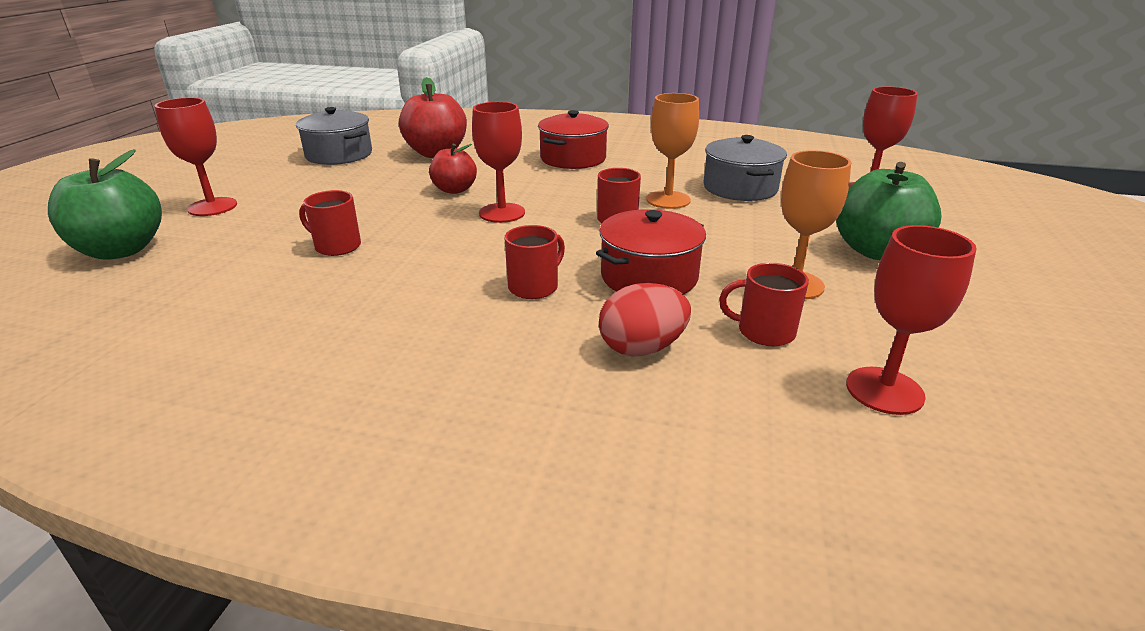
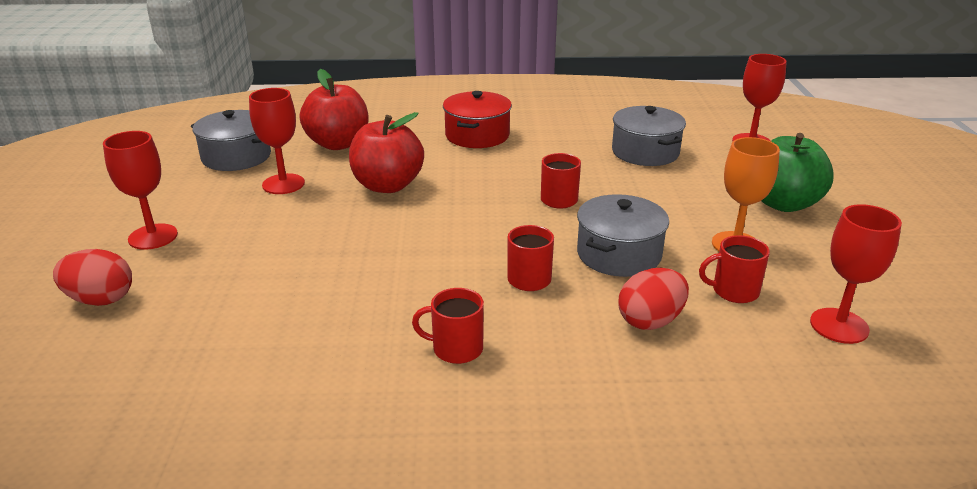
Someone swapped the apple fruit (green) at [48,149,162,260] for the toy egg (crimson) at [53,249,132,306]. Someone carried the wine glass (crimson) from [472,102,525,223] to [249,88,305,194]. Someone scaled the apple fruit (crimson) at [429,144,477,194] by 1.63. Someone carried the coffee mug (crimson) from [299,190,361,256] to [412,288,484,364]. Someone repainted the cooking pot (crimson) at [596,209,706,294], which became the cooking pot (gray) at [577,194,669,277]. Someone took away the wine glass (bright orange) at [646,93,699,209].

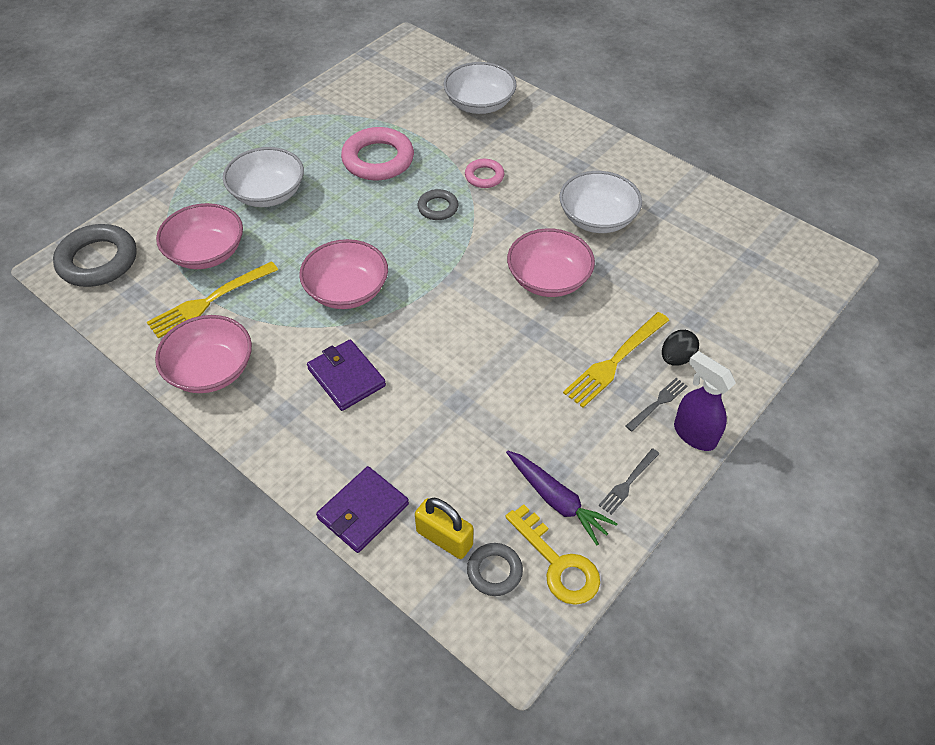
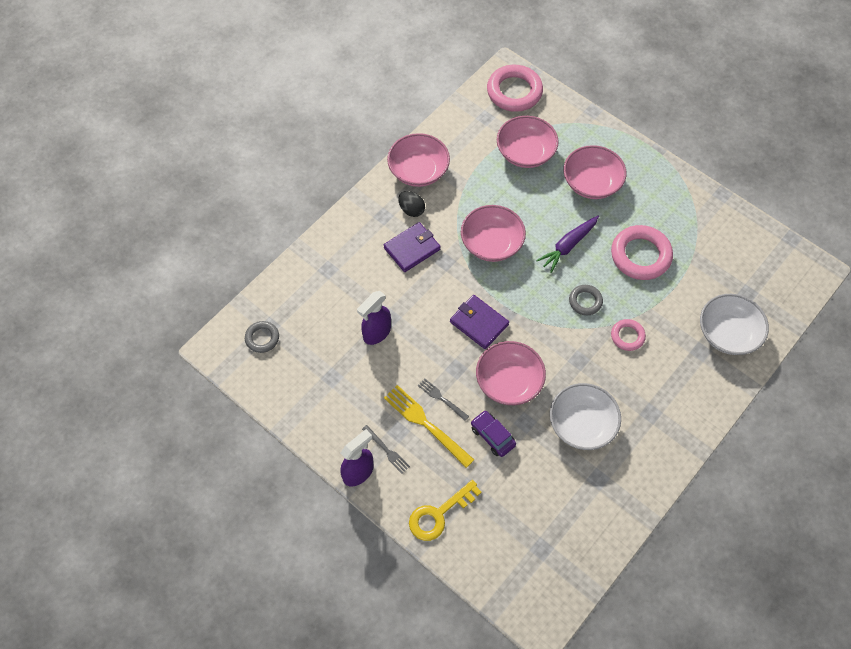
Someone put down the sprayer (purple) at [357,291,391,345]. Someone carried the toy egg (jet-black) from [662,330,699,365] to [398,191,425,217]. Someone carried the latchkey (bright yellow) from [505,504,600,605] to [409,480,481,541]. Someone carried the fork (gray) from [599,448,660,515] to [418,378,469,421]. Someone carried the card wallet (purple) from [316,466,409,553] to [450,295,509,349]. Someone put down the automobile (purple) at [471,410,516,457]. Someone repainted the ring (gray) at [53,224,137,287], which became the ring (pink) at [487,65,543,112]. Someone carried the toy carrot (purple) from [506,451,618,545] to [536,216,599,273]. Someone repainted the serving bowl (white) at [223,147,304,207], which became the serving bowl (pink) at [563,145,626,199]. Someone took away the fork (bright yellow) at [147,261,278,339]. Someone took away the lock (bright yellow) at [415,498,473,559].

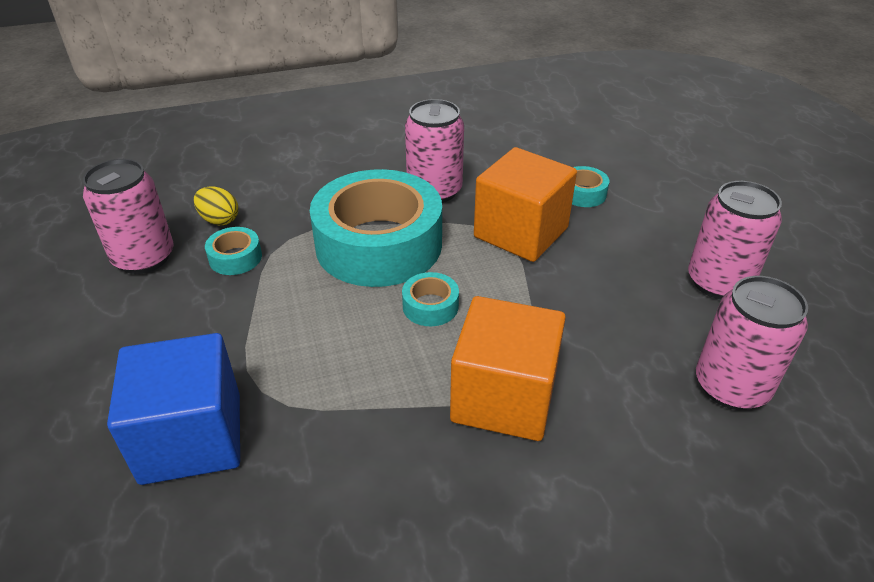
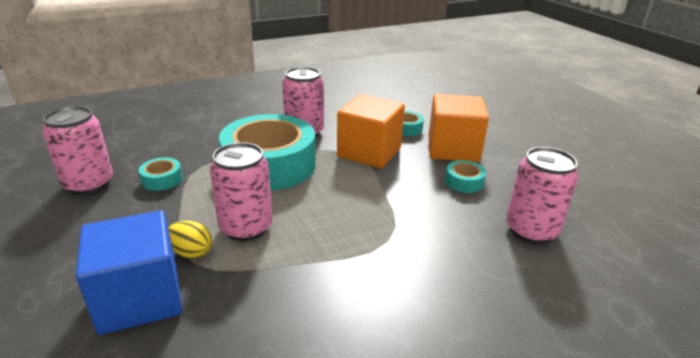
Someone carried the toy egg (bright yellow) from [194,186,238,225] to [168,221,212,259]. Someone carried the tin (pink) from [688,181,782,299] to [210,142,273,241]. Someone carried the solid cube (bright orange) from [450,296,566,441] to [428,94,489,162]. Someone carried the sticky tape (teal) from [402,272,459,326] to [445,160,486,193].

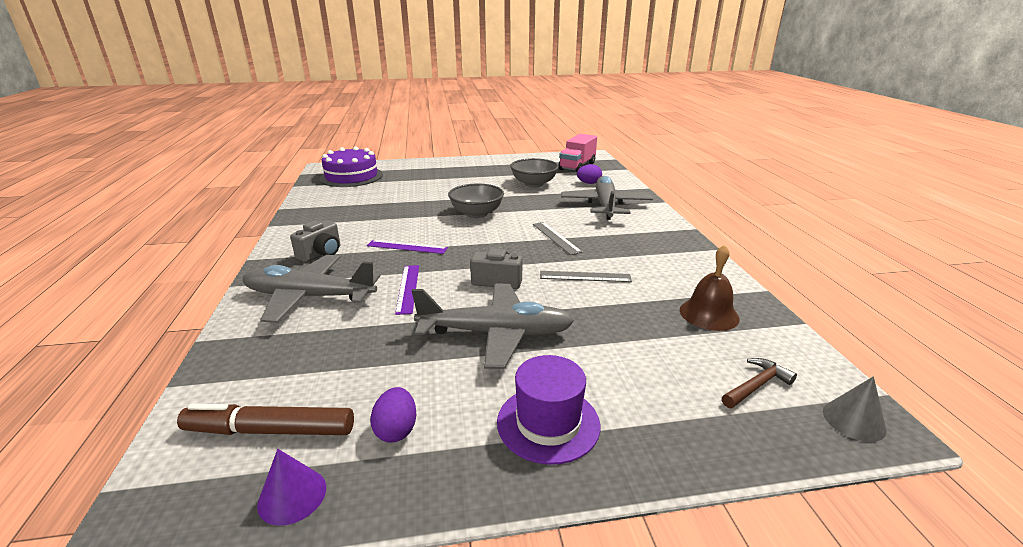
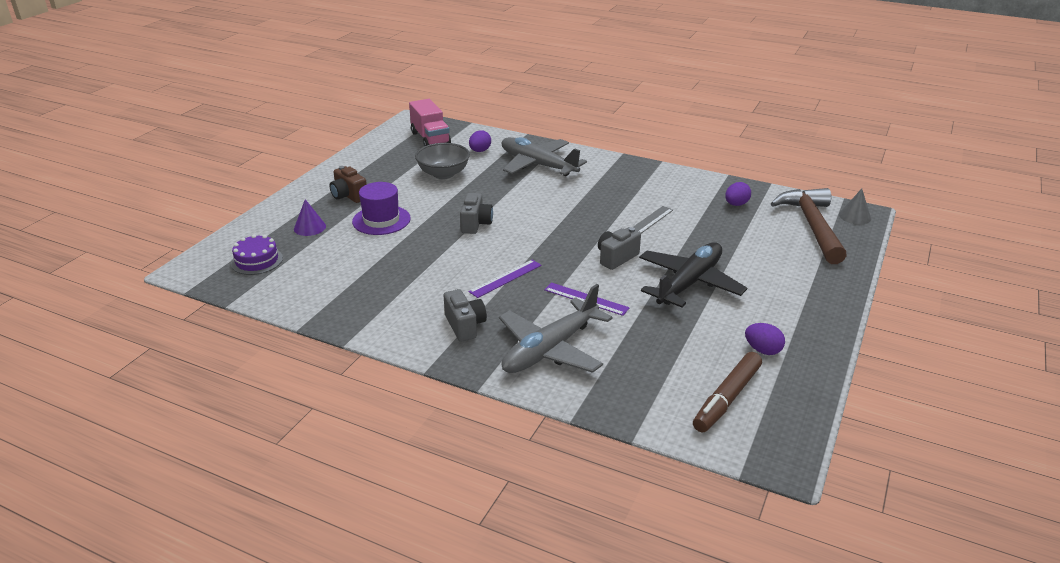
Someone scaled the layer cake (purple) at [319,147,383,187] by 0.59. Someone carried the solid cone (purple) from [257,449,326,526] to [294,199,326,236]. Someone put down the camera (dark brown) at [329,166,367,203]. Someone carried the top hat (purple) from [497,355,600,465] to [352,182,411,235]. Someone swapped the serving bowl (gray) at [448,183,504,218] for the camera (gray) at [460,193,493,234]. Someone repainted the plane (gray) at [412,284,574,369], which became the plane (jet-black) at [639,242,747,308]. Someone swapped the hand bell (dark brown) at [680,245,739,331] for the toy egg (purple) at [725,182,751,206]. Someone scaled the claw hammer (dark brown) at [722,358,797,408] by 2.25. Someone took away the measuring stick (gray) at [533,222,582,255].

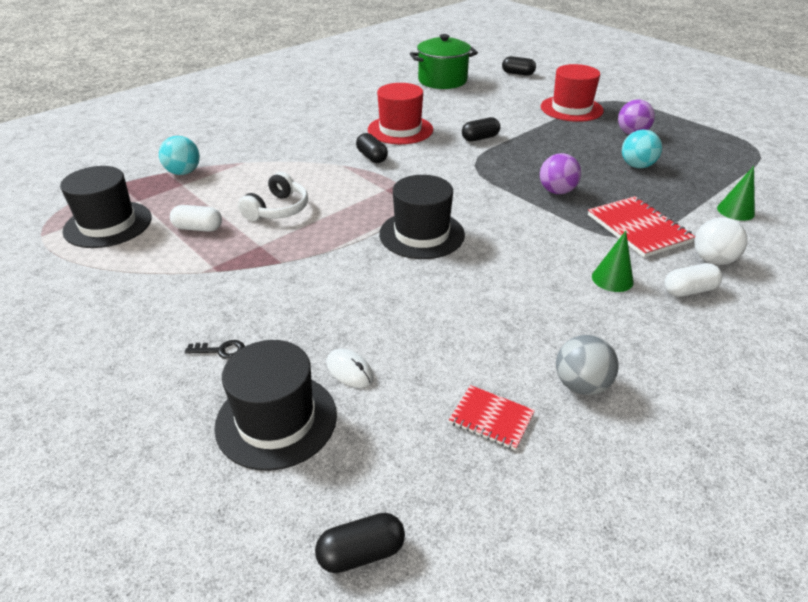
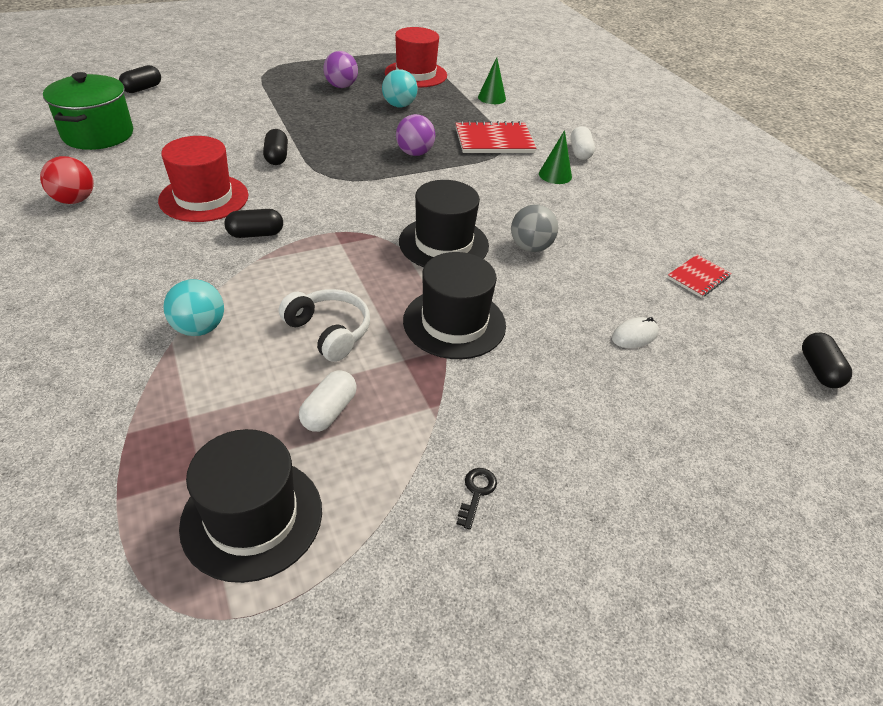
Someone put down the sphere (crimson) at [40,156,94,204]. Someone carried the sphere (teal) from [159,136,200,175] to [163,279,224,336]. Someone carried the top hat (crimson) from [541,64,604,122] to [385,27,447,87]. Someone carried the top hat (jet-black) from [214,340,337,471] to [403,252,506,359]. Someone carried the latchkey (jet-black) from [185,340,245,360] to [457,468,497,530]. Someone carried the sphere (gray) from [556,335,618,395] to [511,204,558,252]. Someone took away the sphere (white) at [694,217,747,265].

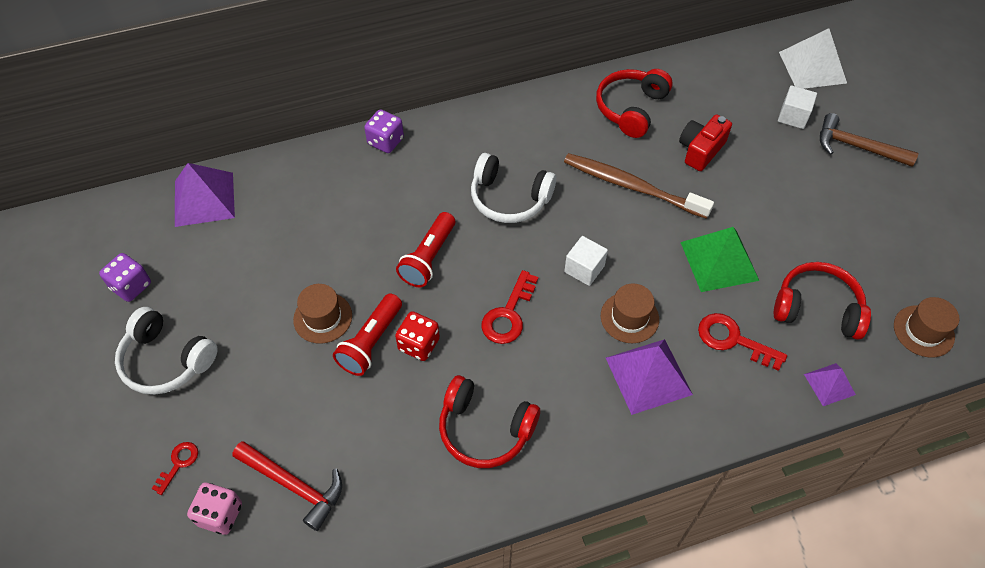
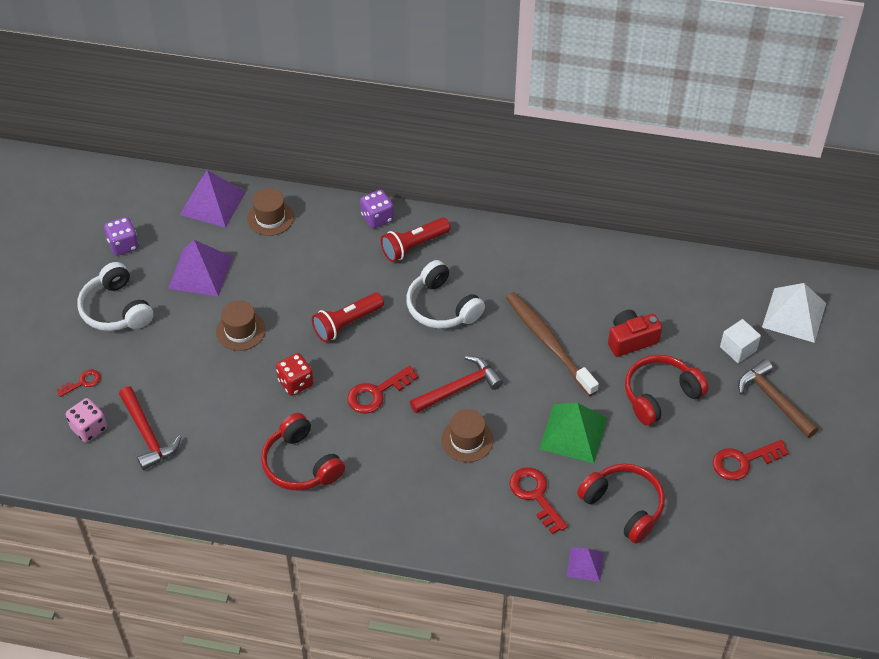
Someone carried the pyramid shape (purple) from [606,339,693,415] to [168,240,233,297]. Someone carried the top hat (dark brown) from [894,297,959,358] to [247,188,294,236]. Someone carried the pocket torch (crimson) from [333,294,402,376] to [381,217,450,262]. Someone swapped the solid cube (white) at [564,236,608,286] for the claw hammer (crimson) at [410,356,503,413]. Someone carried the headset (crimson) from [596,69,673,138] to [625,355,709,426]. Someone put down the latchkey (crimson) at [713,440,789,481].

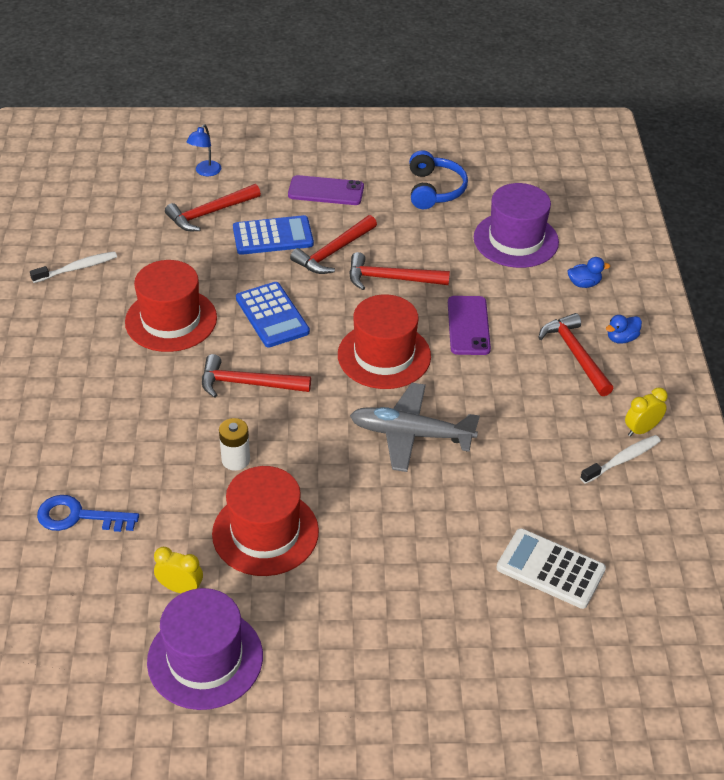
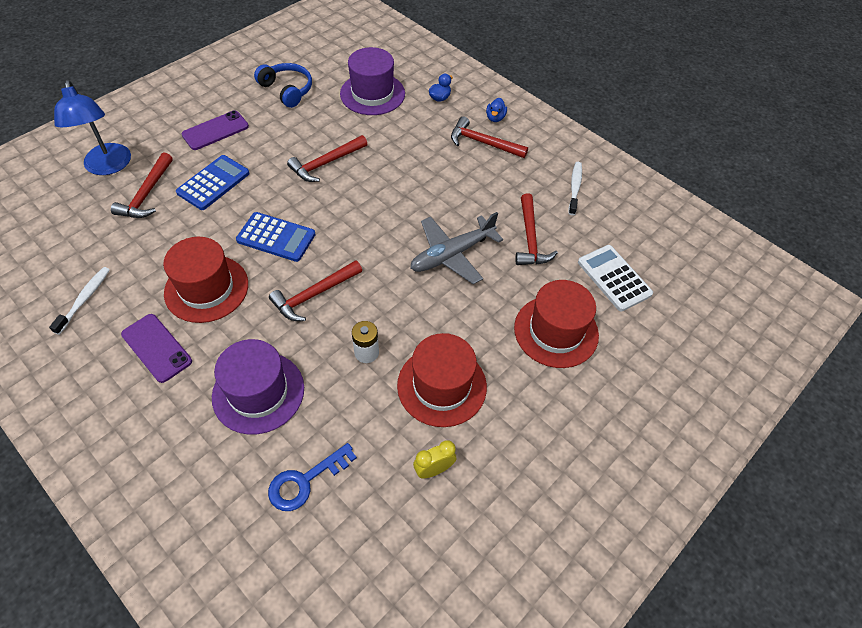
Someone scaled the lamp (royal blue) at [186,124,221,176] by 1.98. Someone carried the mobile phone (purple) from [448,296,491,355] to [121,314,192,383]. Someone carried the top hat (purple) from [147,588,263,710] to [212,339,304,435]. Someone carried the top hat (crimson) from [338,294,431,389] to [514,280,599,368]. Someone carried the claw hammer (crimson) from [290,215,377,274] to [515,194,558,265]. Someone rotated the adding machine (white) at [496,528,606,609] by 75 degrees clockwise. Someone took away the alarm clock (bright yellow) at [625,387,668,437].

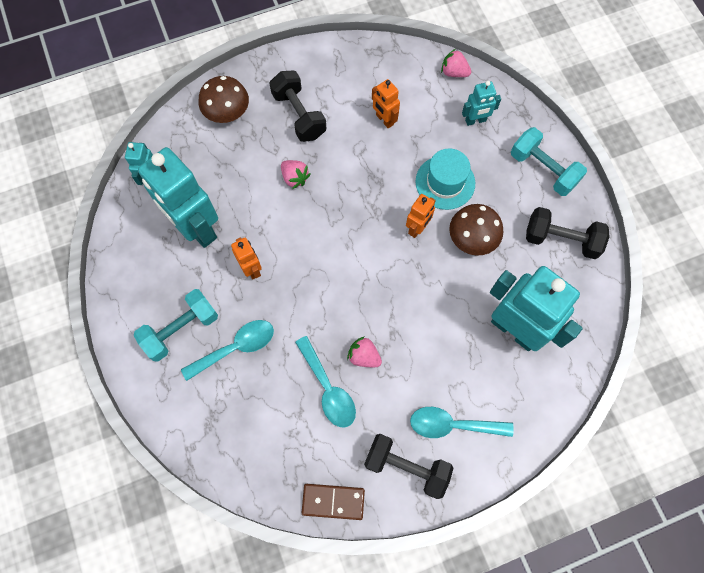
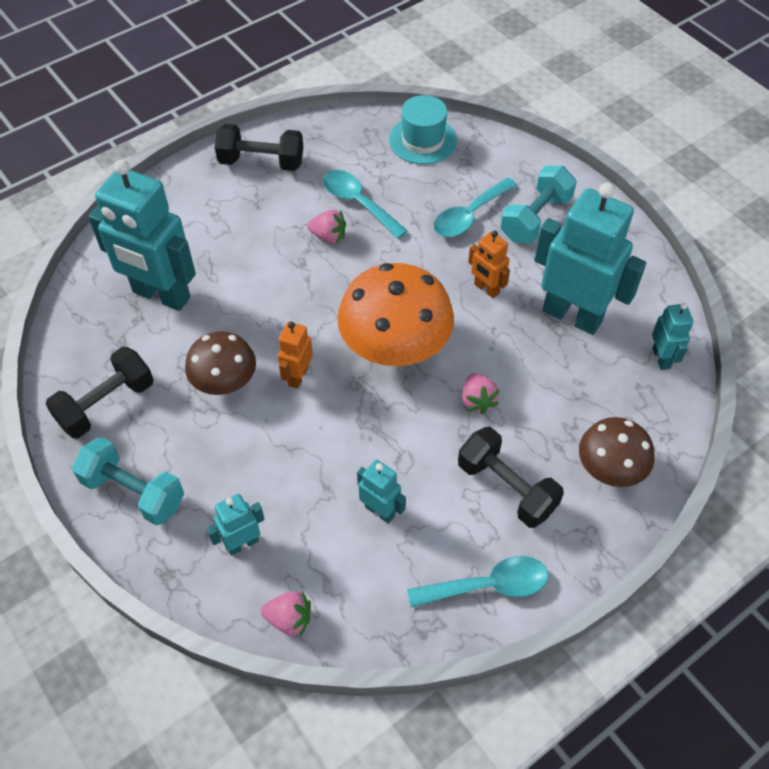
Someone rotated the free weight (jet-black) at [526,207,610,259] by 45 degrees counterclockwise. Someone put down the toadstool (bright orange) at [337,263,454,366]. Someone repainted the robot (bright orange) at [372,79,400,128], which became the robot (teal) at [357,460,406,524]. Someone carried the top hat (teal) from [416,148,475,210] to [389,95,457,164]. Someone carried the teaspoon (teal) from [410,407,514,438] to [407,556,548,608]. Someone rotated the strawberry (pink) at [281,160,310,189] by 135 degrees counterclockwise. Someone took away the domino tile (dark brown) at [302,484,365,520].

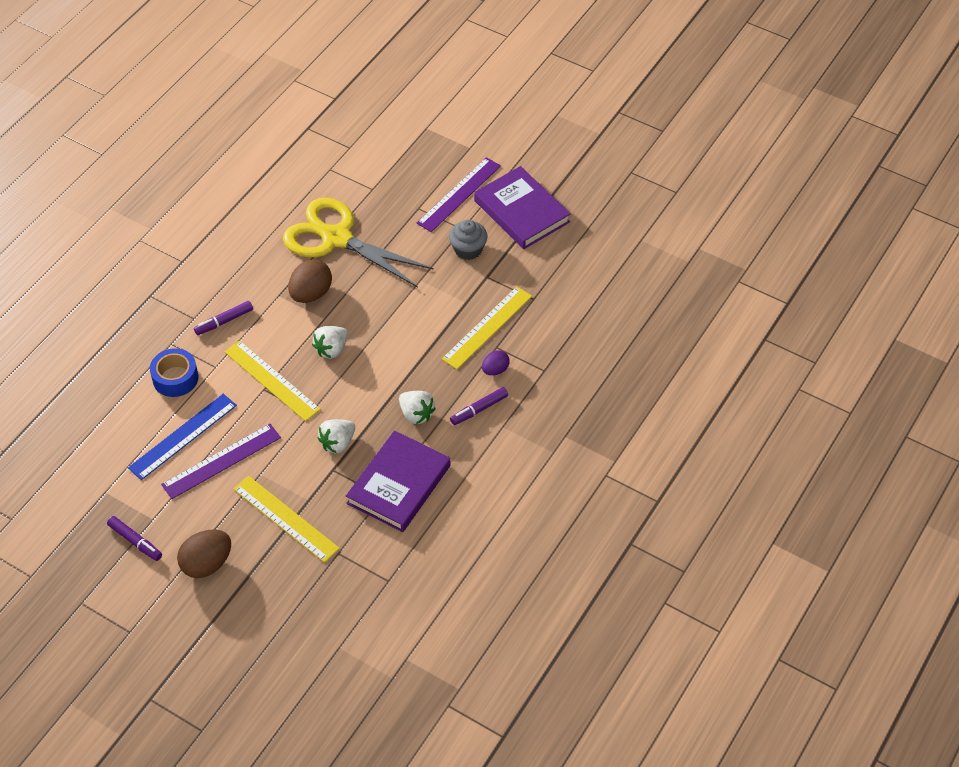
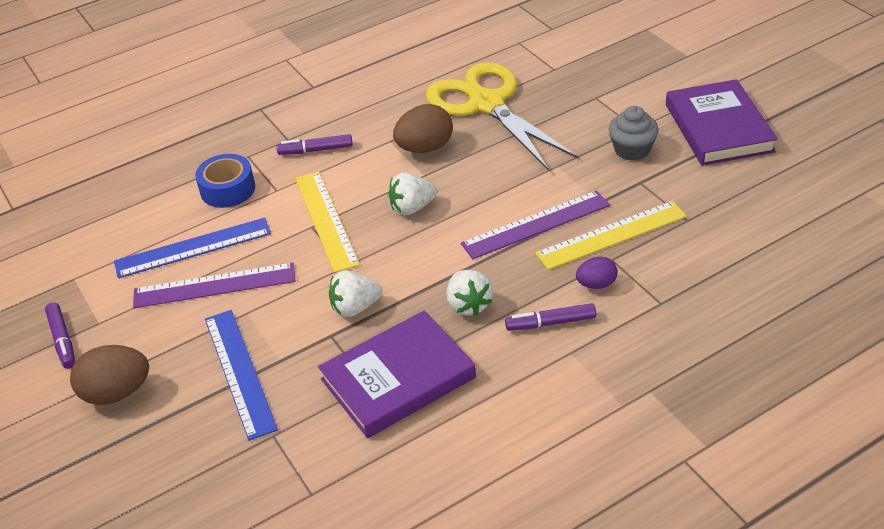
Someone repainted the measuring stick (bright yellow) at [233,476,340,563], which became the measuring stick (royal blue) at [205,310,278,441]. Someone carried the measuring stick (purple) from [417,157,501,232] to [461,190,610,259].

